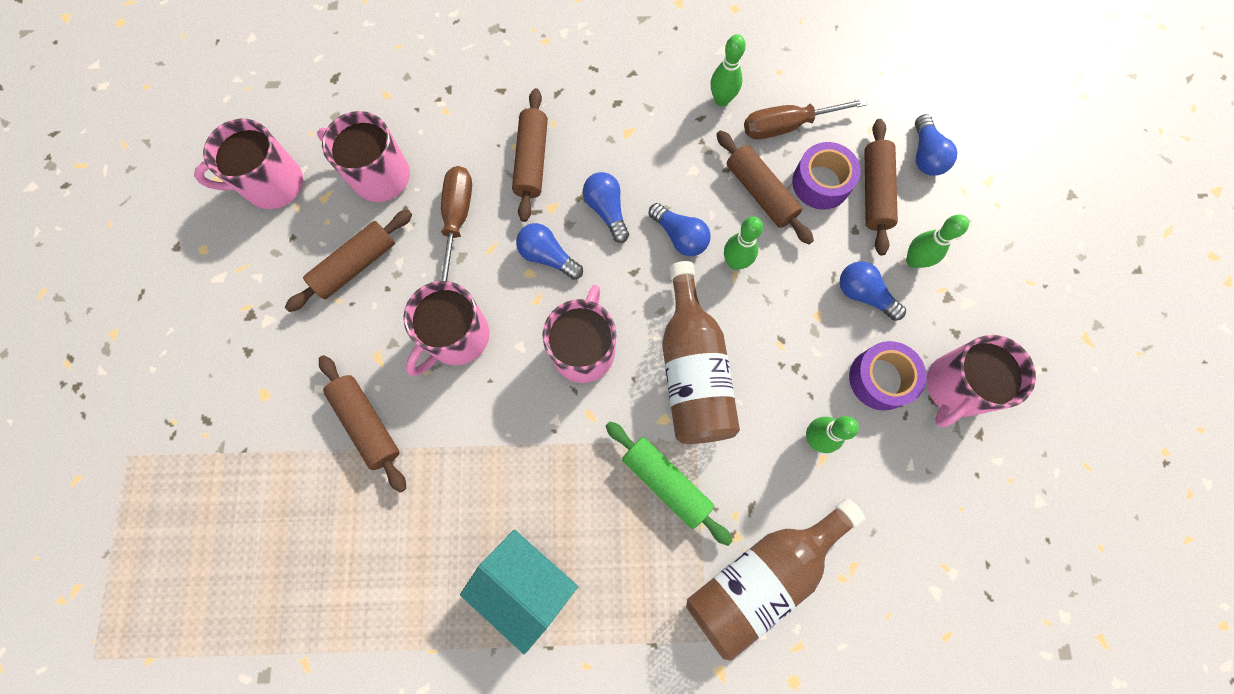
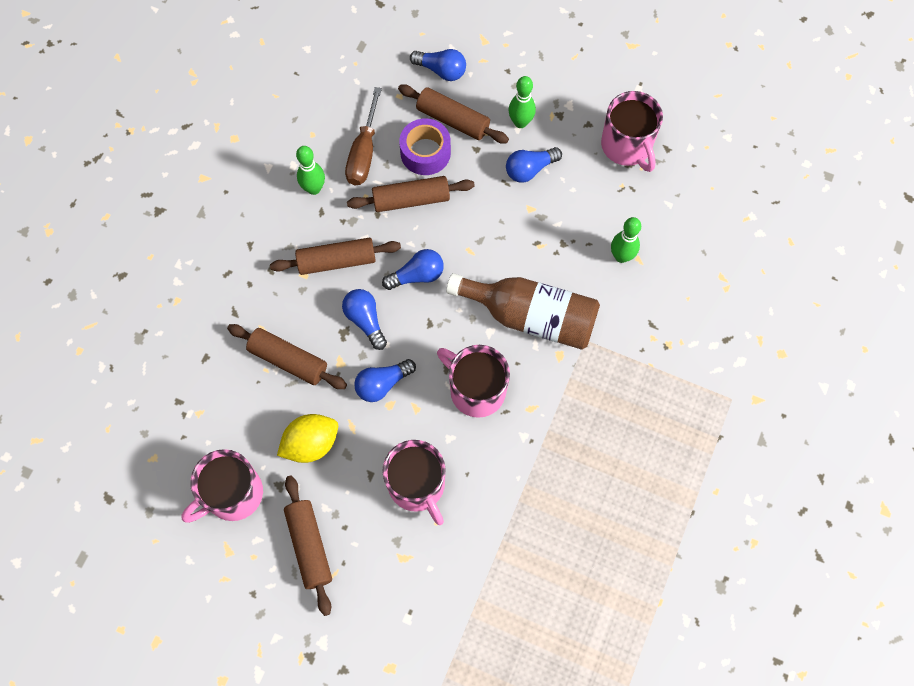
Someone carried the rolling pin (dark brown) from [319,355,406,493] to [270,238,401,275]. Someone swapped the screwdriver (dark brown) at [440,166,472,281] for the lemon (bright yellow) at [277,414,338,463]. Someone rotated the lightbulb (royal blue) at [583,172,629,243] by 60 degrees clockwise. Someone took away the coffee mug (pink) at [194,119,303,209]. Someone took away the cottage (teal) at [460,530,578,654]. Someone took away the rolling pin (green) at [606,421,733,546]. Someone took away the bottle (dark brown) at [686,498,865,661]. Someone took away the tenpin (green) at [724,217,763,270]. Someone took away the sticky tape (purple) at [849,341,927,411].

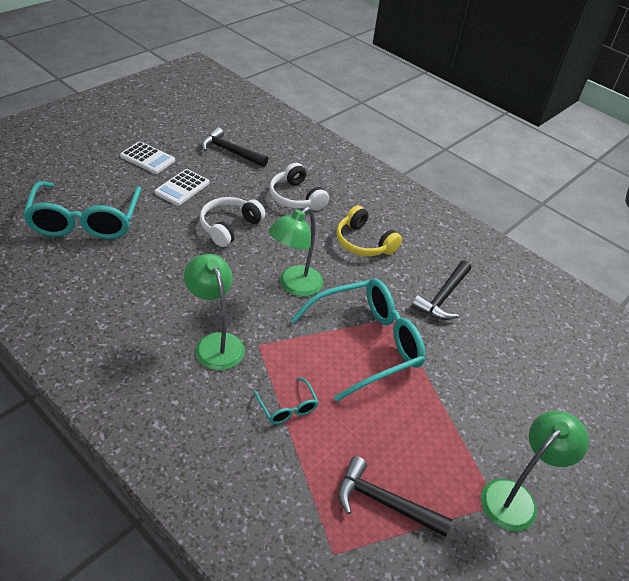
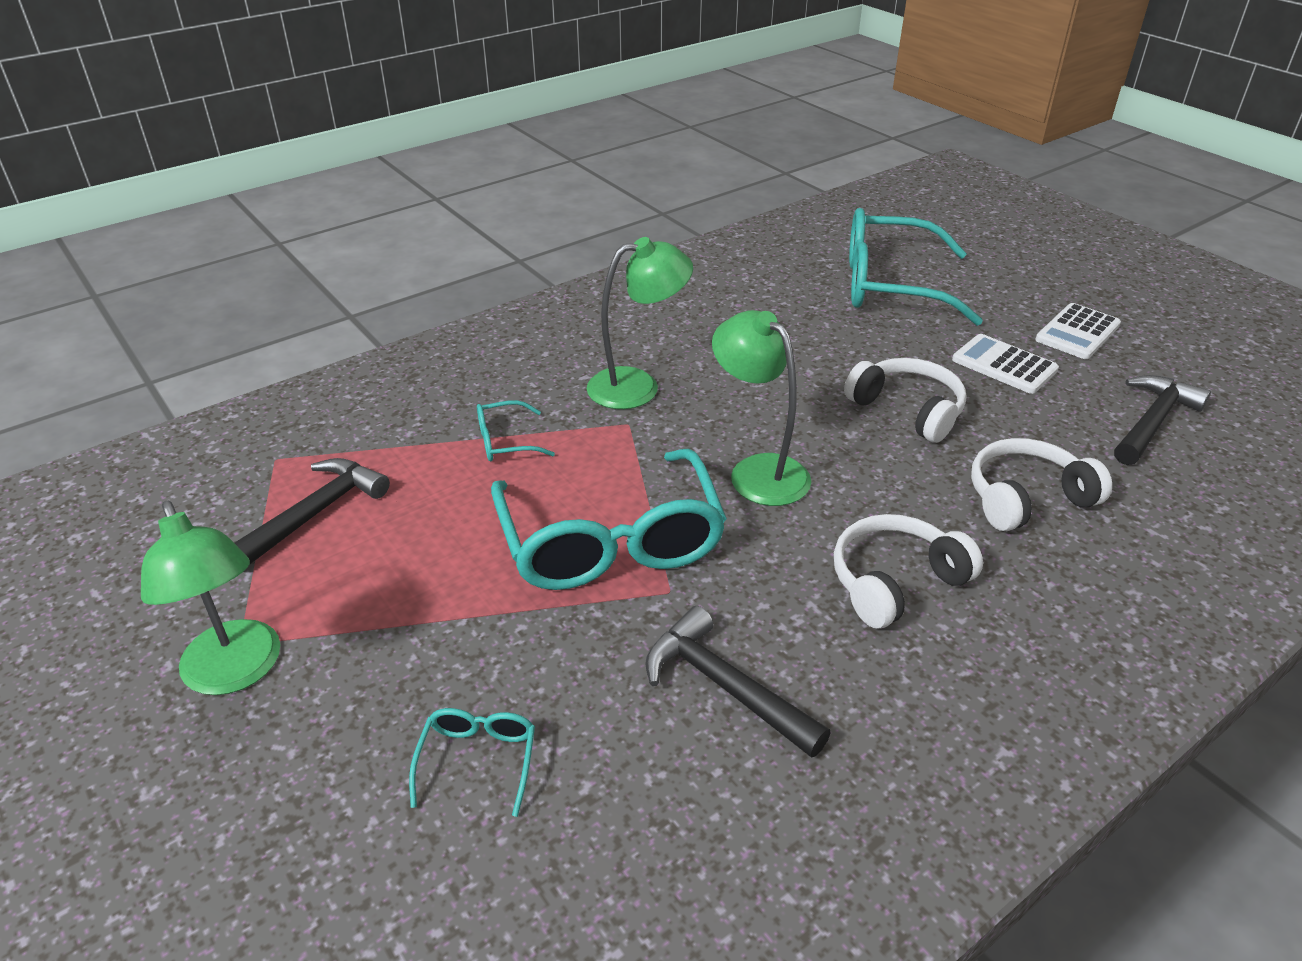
Someone put down the glasses (teal) at [409,708,535,817]. Someone repainted the headset (bright yellow) at [336,206,402,256], which became the headset (white) at [834,514,983,629].

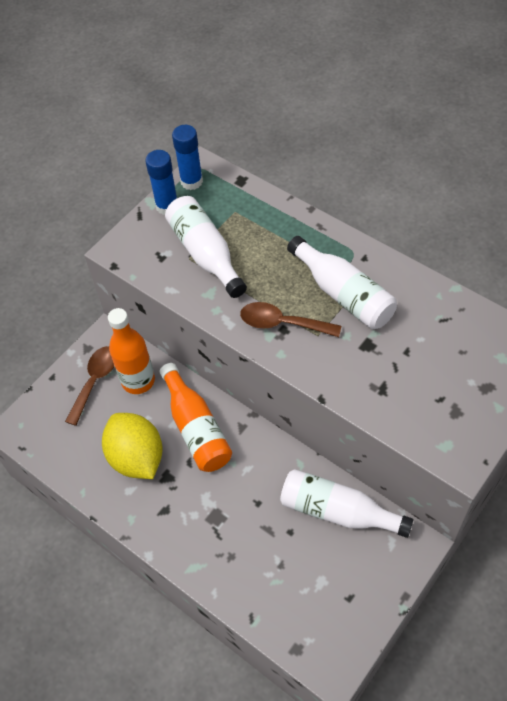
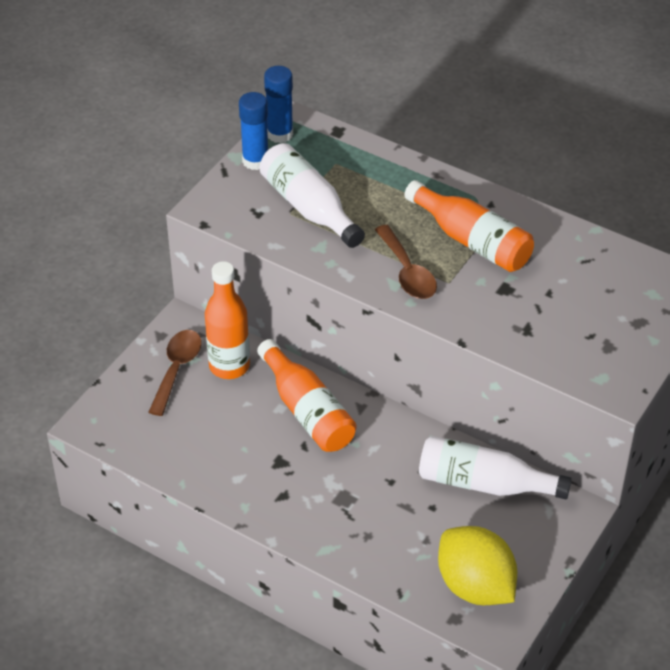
Someone rotated the teaspoon (dark brown) at [240,302,341,337] by 120 degrees counterclockwise. Someone repainted the bottle (white) at [287,236,397,329], which became the bottle (bright orange) at [404,180,534,272]. Someone carried the lemon (bright yellow) from [102,413,163,479] to [438,526,517,605].

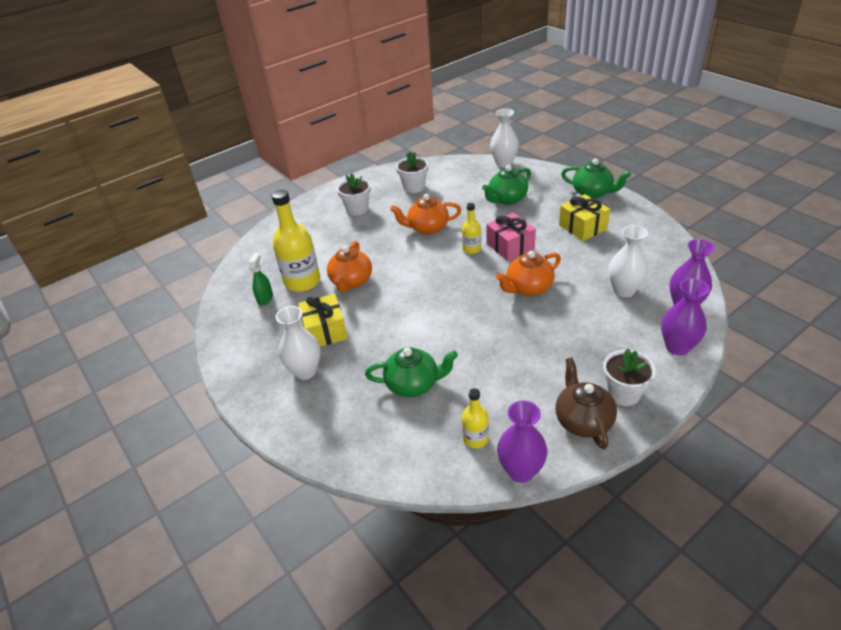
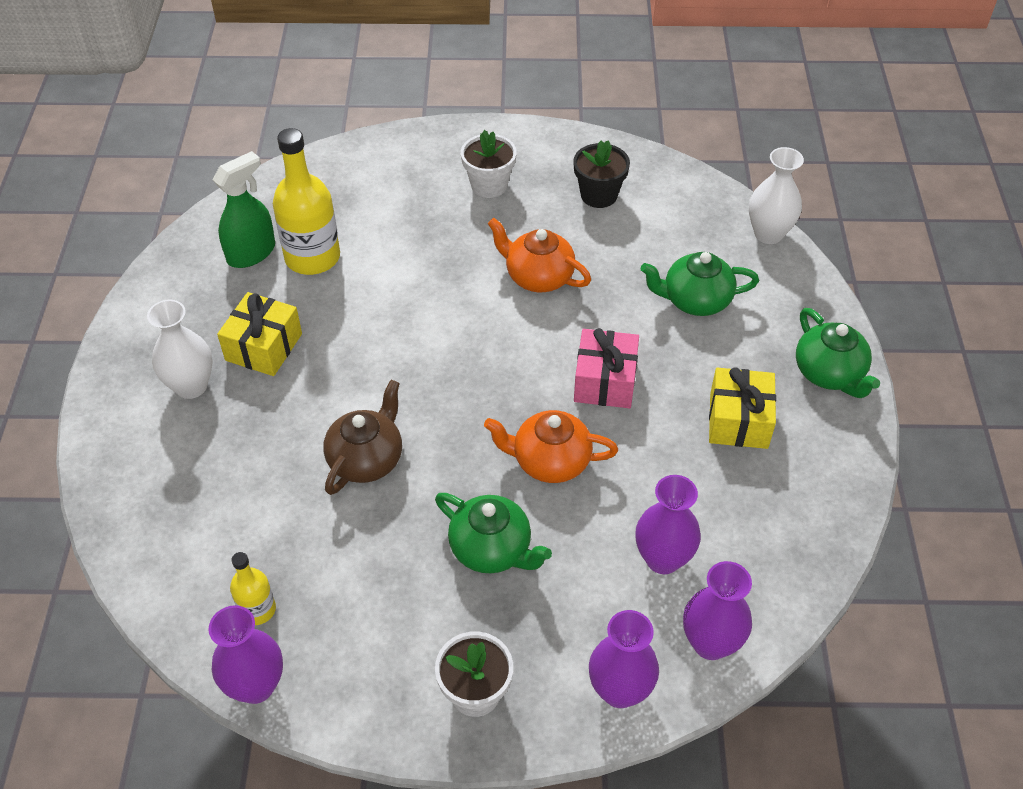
Someone scaled the sprayer (green) at [249,253,273,305] by 1.58. Someone carried the china teapot (dark brown) from [555,357,617,449] to [323,380,402,495]. Someone carried the china teapot (green) from [365,347,458,397] to [435,493,552,573]. Someone repainted the flower pot (white) at [396,152,428,193], which became the flower pot (jet-black) at [573,140,630,208]. Someone repainted the vase (white) at [609,225,648,297], which became the vase (purple) at [635,475,701,574]. Someone took away the china teapot (bright orange) at [327,241,372,292]. Someone took away the bottle (bright yellow) at [462,203,481,254].

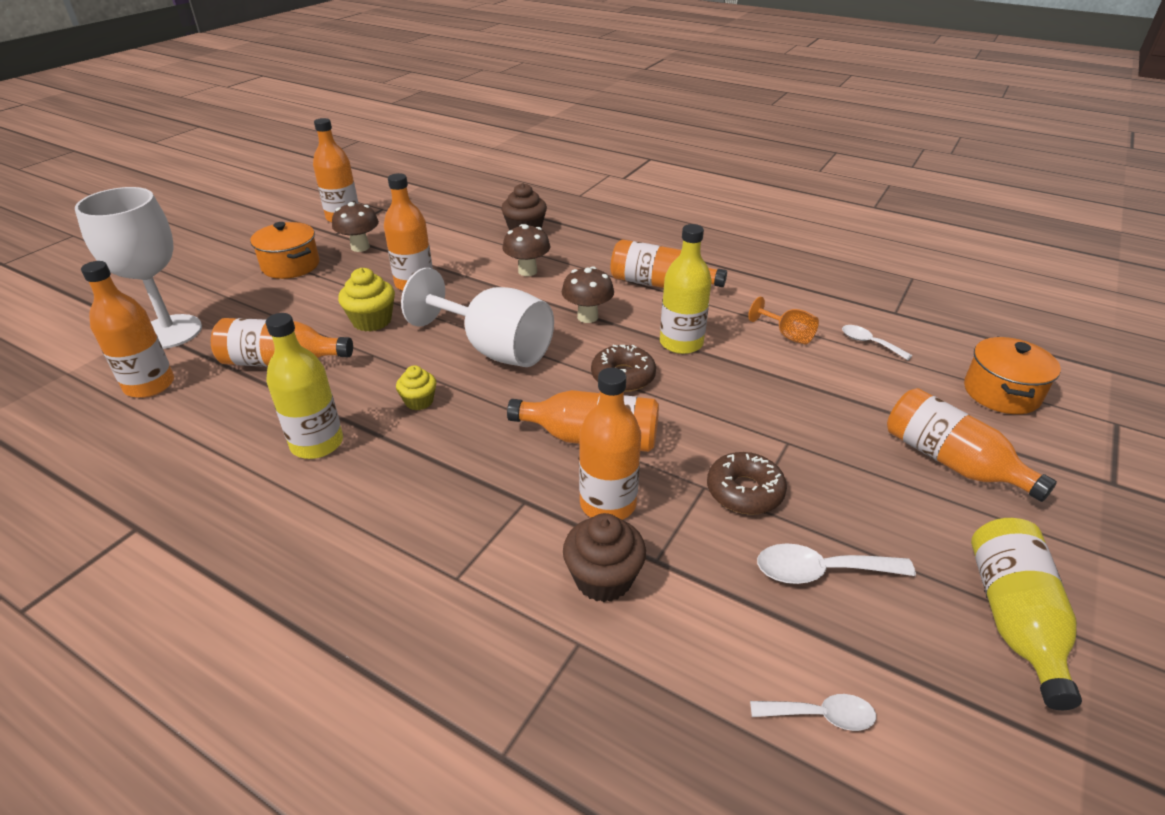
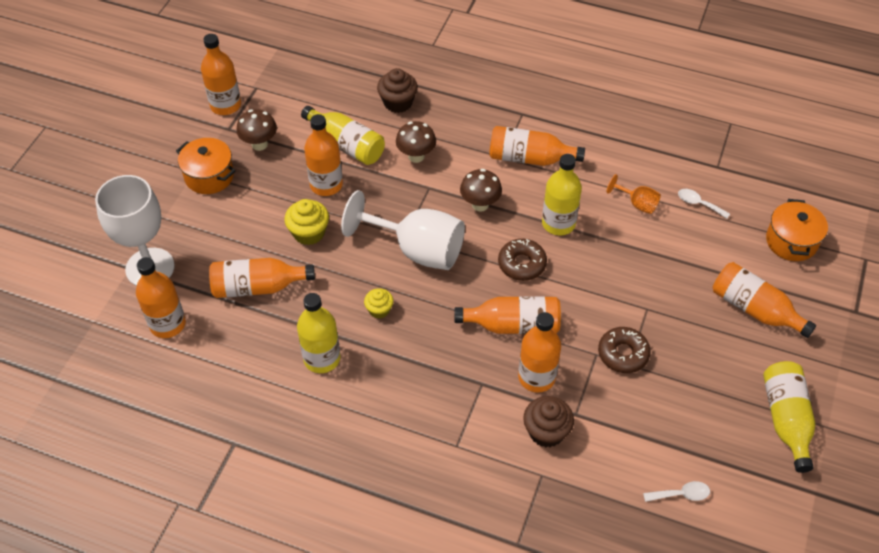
Someone put down the bottle (bright yellow) at [301,106,385,165]. Someone took away the teaspoon (white) at [757,543,916,584].

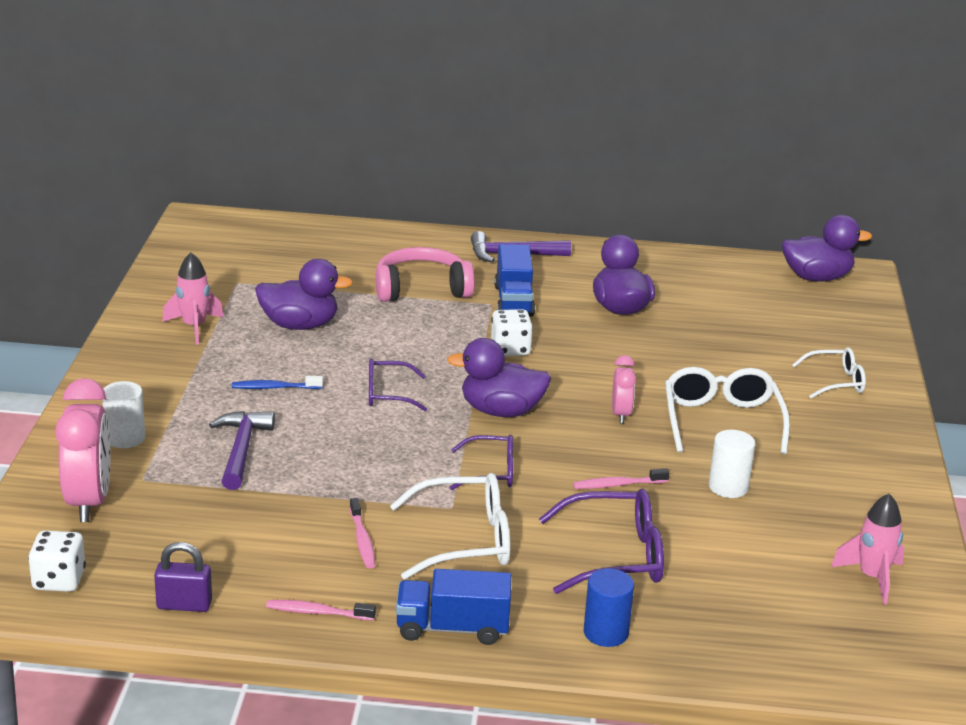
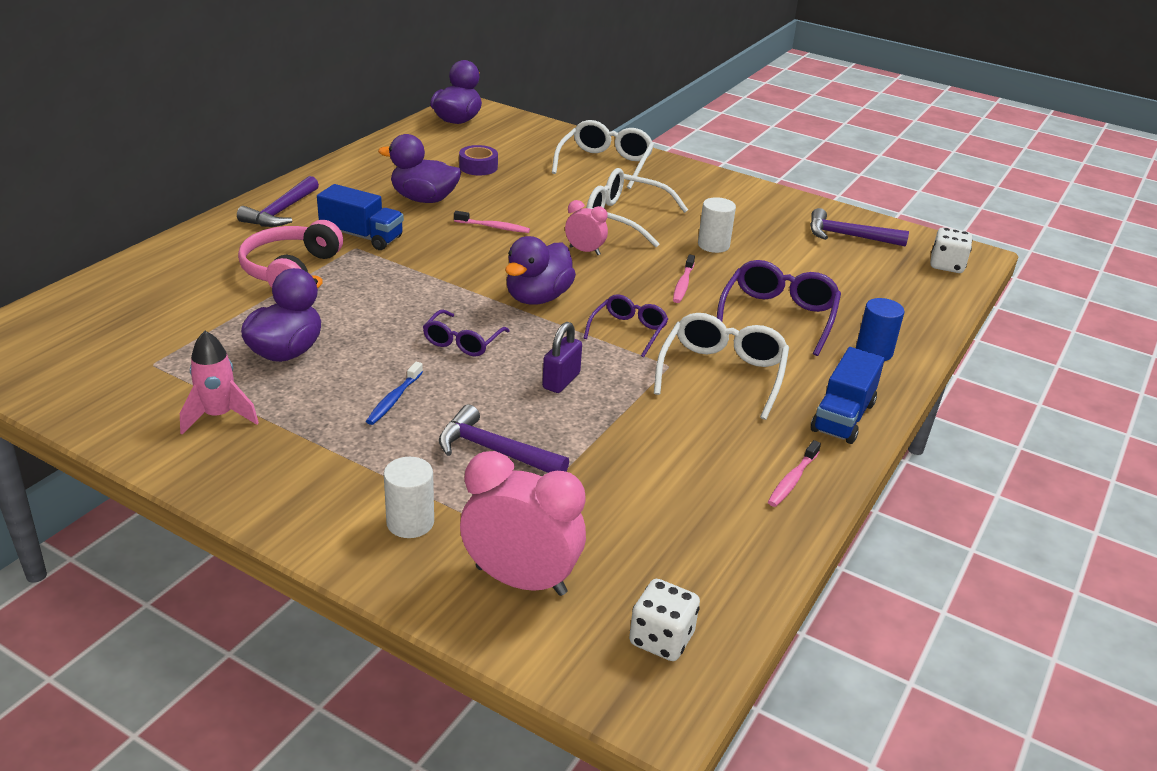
Someone carried the dental brush (pink) from [350,498,375,568] to [454,211,530,233]. Someone put down the sticky tape (purple) at [459,145,498,175]. Someone carried the lock (purple) from [154,542,212,612] to [542,322,582,393]. Someone scaled the glasses (white) at [792,347,866,399] by 1.61. Someone swapped the rocket (pink) at [831,494,904,605] for the claw hammer (purple) at [810,208,909,247]. Someone carried the dice (white) from [491,309,533,356] to [930,227,972,273].

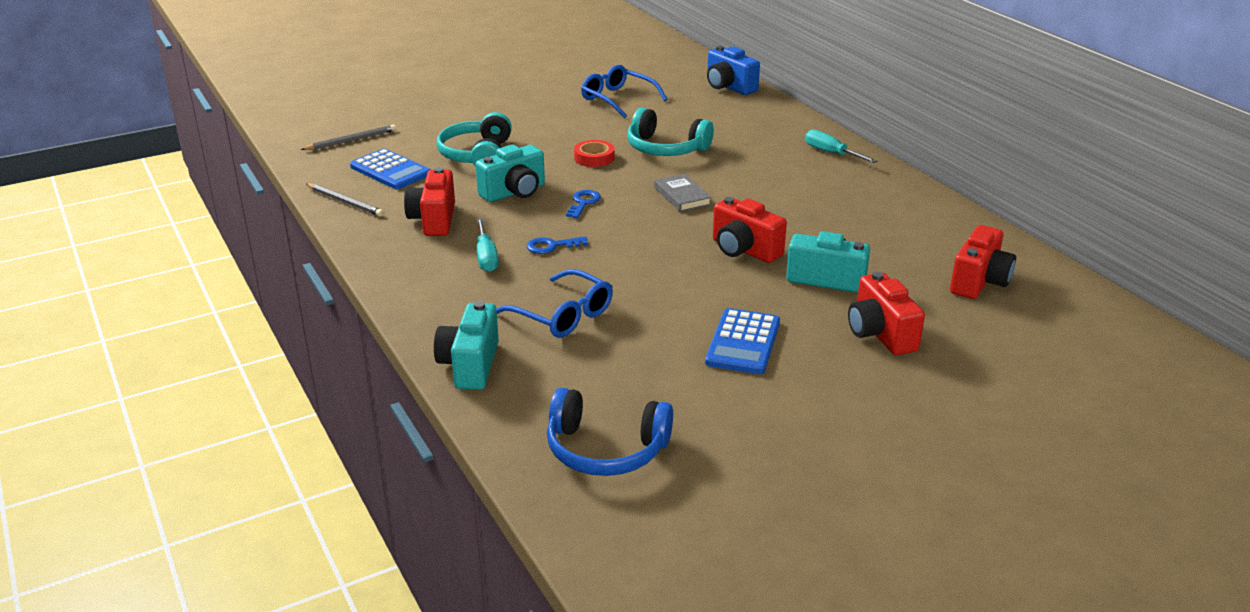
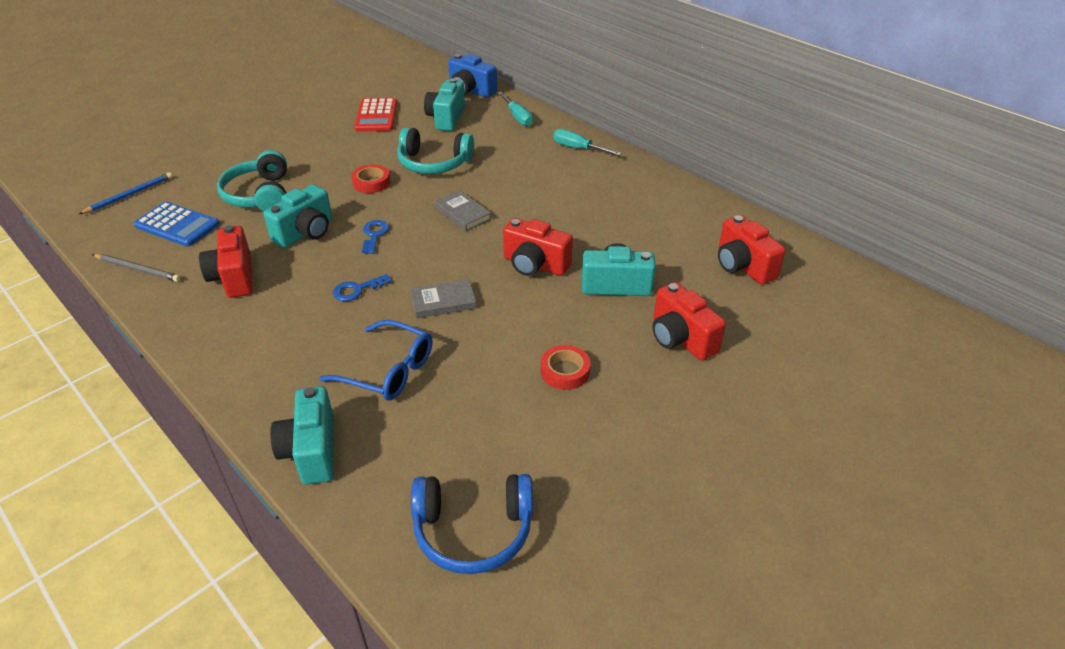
Someone repainted the lead pencil (gray) at [300,125,396,150], which became the lead pencil (royal blue) at [79,172,173,214]. Someone swapped the glasses (royal blue) at [581,65,667,119] for the adding machine (crimson) at [354,98,397,132]. Someone put down the hardback (gray) at [410,279,477,318]. Someone put down the camera (teal) at [424,78,465,131]. Someone carried the screwdriver (teal) from [477,218,499,272] to [498,92,533,126]. Someone swapped the adding machine (royal blue) at [705,308,780,374] for the sticky tape (crimson) at [541,345,590,390]. Someone rotated the camera (crimson) at [950,225,1016,299] by 135 degrees clockwise.

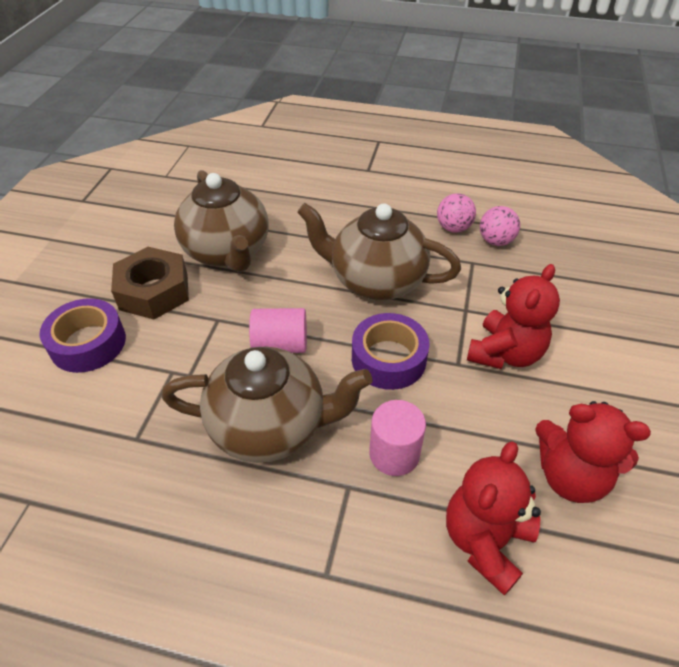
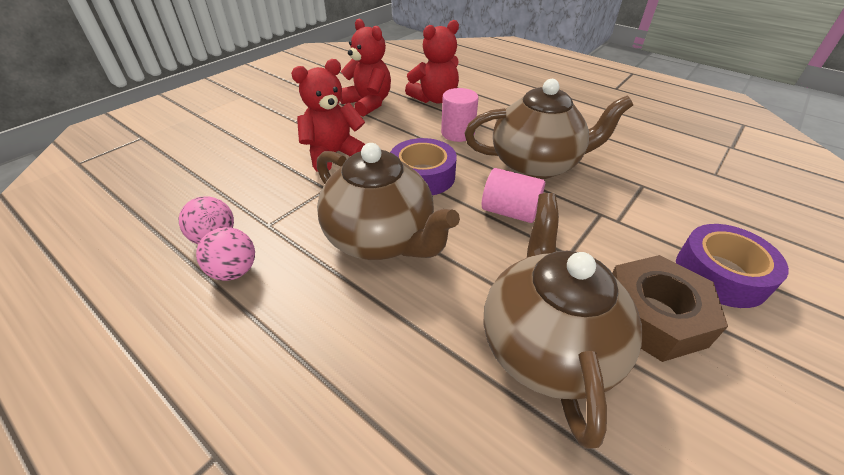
Someone rotated the china teapot (dark brown) at [162,347,372,463] by 150 degrees clockwise.

